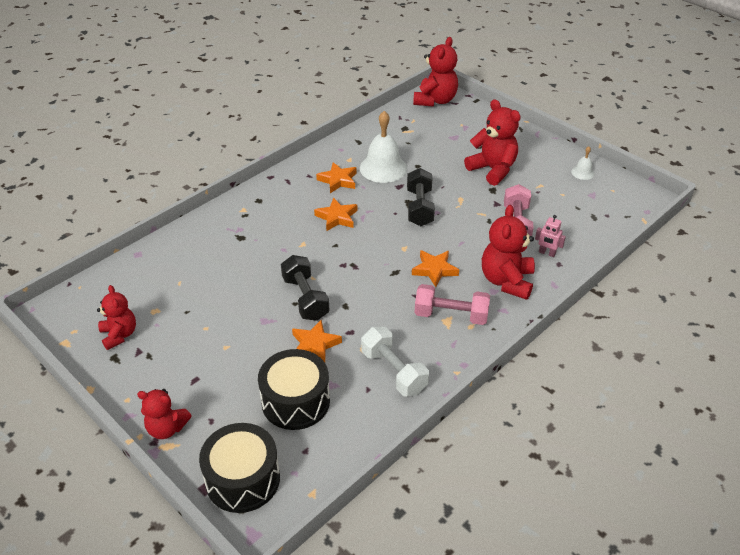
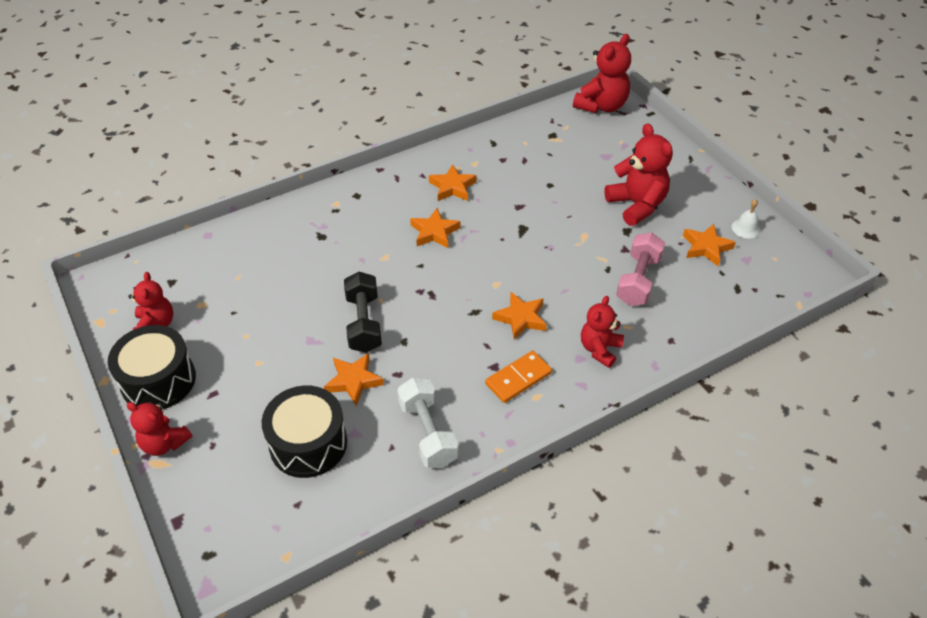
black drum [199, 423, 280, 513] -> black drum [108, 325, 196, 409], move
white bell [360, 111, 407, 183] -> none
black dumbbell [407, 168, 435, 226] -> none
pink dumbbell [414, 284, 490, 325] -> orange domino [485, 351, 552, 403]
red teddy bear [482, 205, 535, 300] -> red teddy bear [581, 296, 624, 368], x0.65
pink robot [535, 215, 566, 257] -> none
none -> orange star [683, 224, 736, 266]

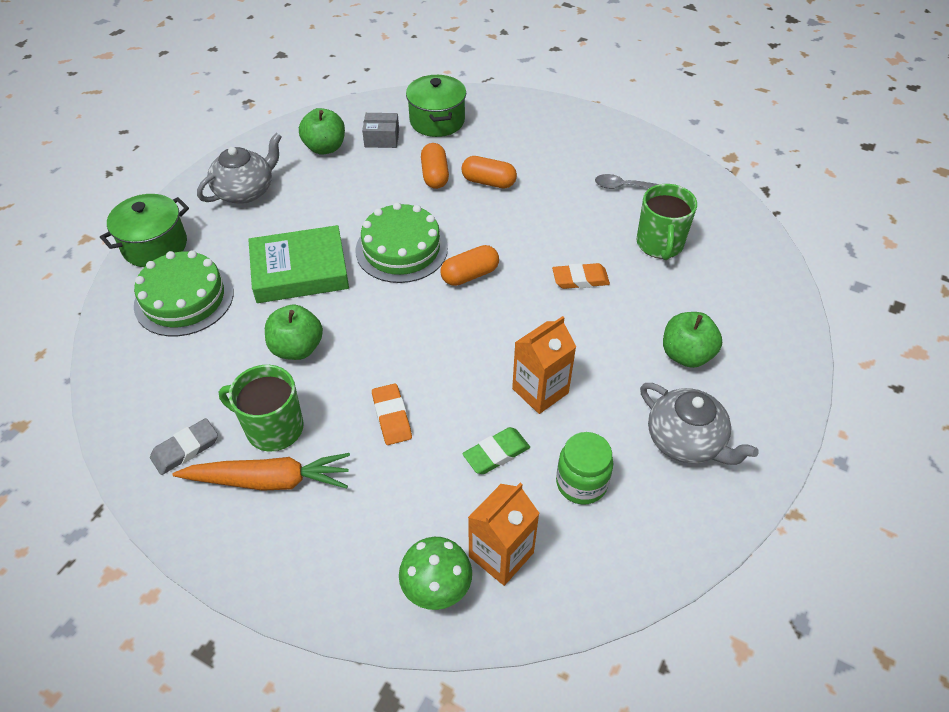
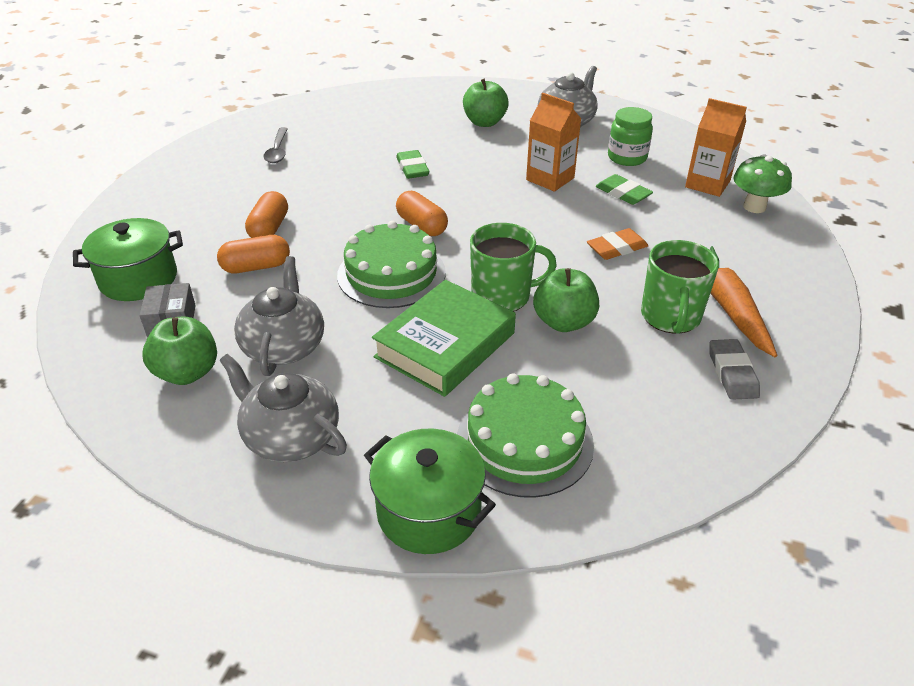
grey eraser [150, 418, 218, 475] -> grey eraser [709, 339, 760, 400], 45 degrees clockwise
green book [248, 225, 349, 303] -> green book [372, 280, 516, 397], 60 degrees clockwise
orange eraser [552, 263, 610, 289] -> green eraser [396, 150, 429, 179]
green mug [637, 184, 697, 260] -> green mug [470, 223, 557, 311], move
none -> grey teapot [234, 256, 324, 376]

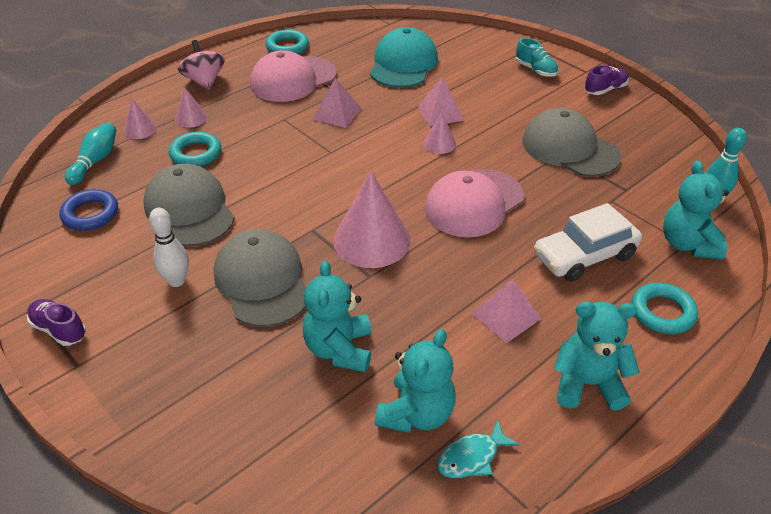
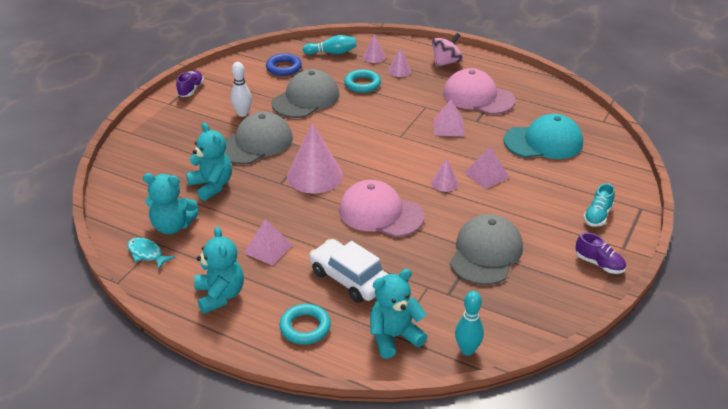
turquoise ring [266, 29, 309, 54] -> none
turquoise teddy bear [303, 261, 371, 372] -> turquoise teddy bear [186, 123, 232, 201], 75 degrees clockwise

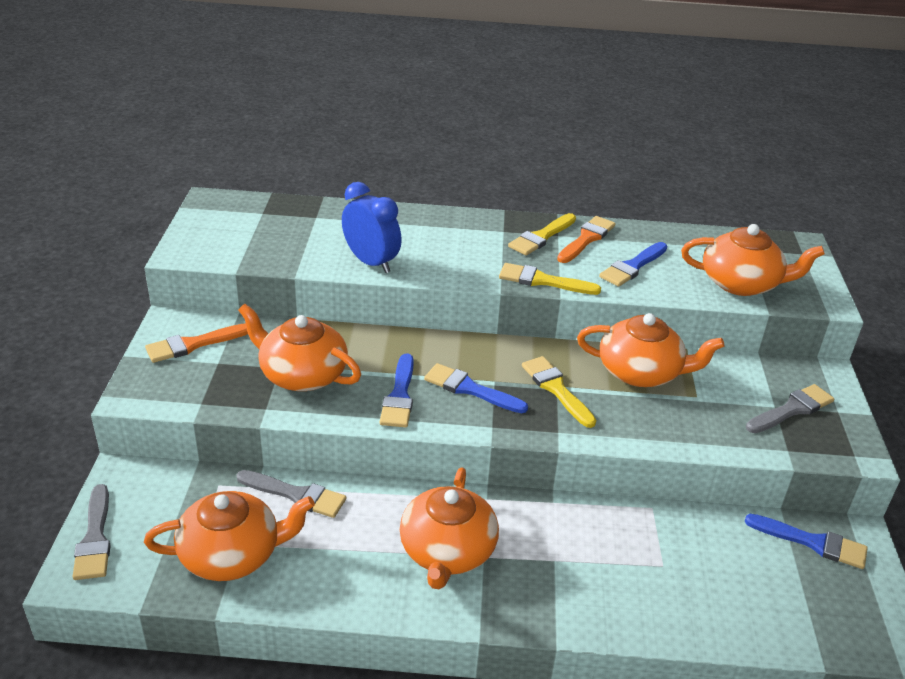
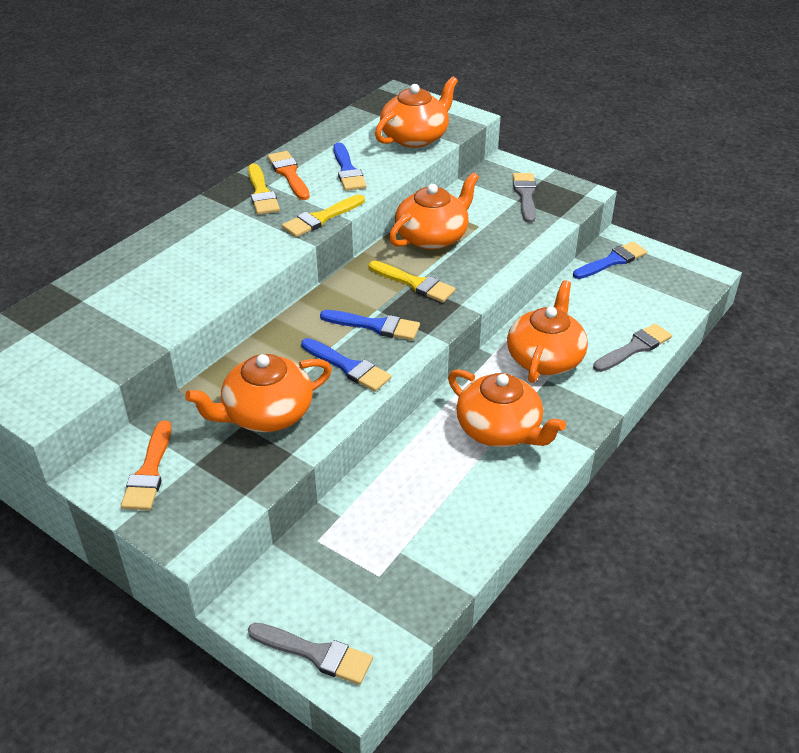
orange teapot [144, 491, 315, 581] -> orange teapot [507, 280, 588, 383], move
grey brush [236, 470, 346, 518] -> grey brush [593, 323, 672, 372], move
blue clock [342, 182, 402, 273] -> none
blue brush [424, 363, 528, 413] -> blue brush [320, 310, 420, 340], 135 degrees counterclockwise
yellow brush [522, 356, 596, 428] -> yellow brush [369, 261, 456, 302], 150 degrees counterclockwise

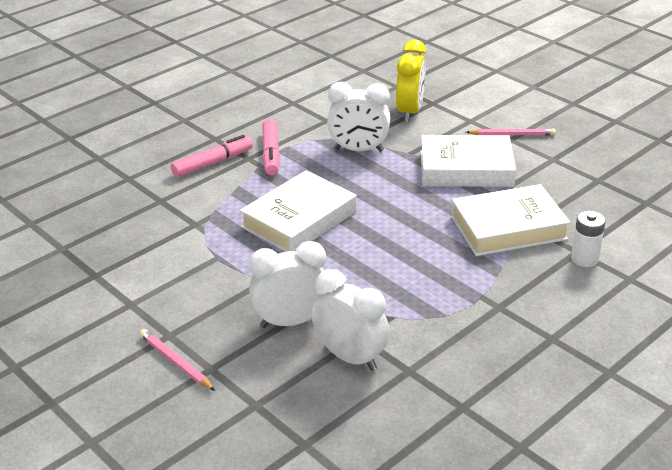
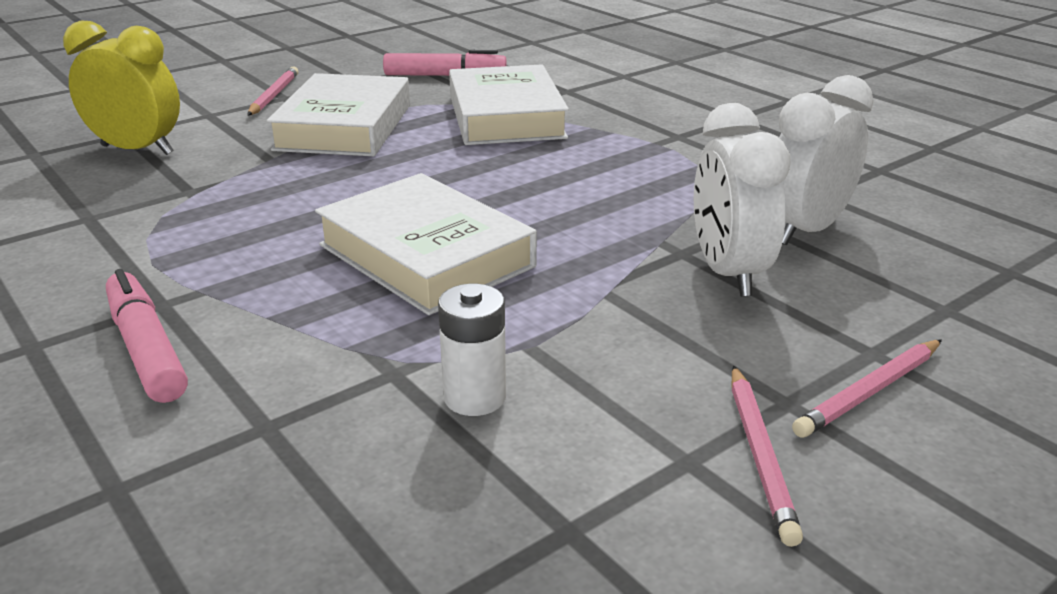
pink marker [262, 119, 280, 175] -> pink marker [383, 50, 506, 76], move
white clock [327, 82, 390, 152] -> none
white battery [571, 211, 606, 267] -> white battery [438, 284, 506, 416], move
none -> pink pencil [732, 365, 803, 547]

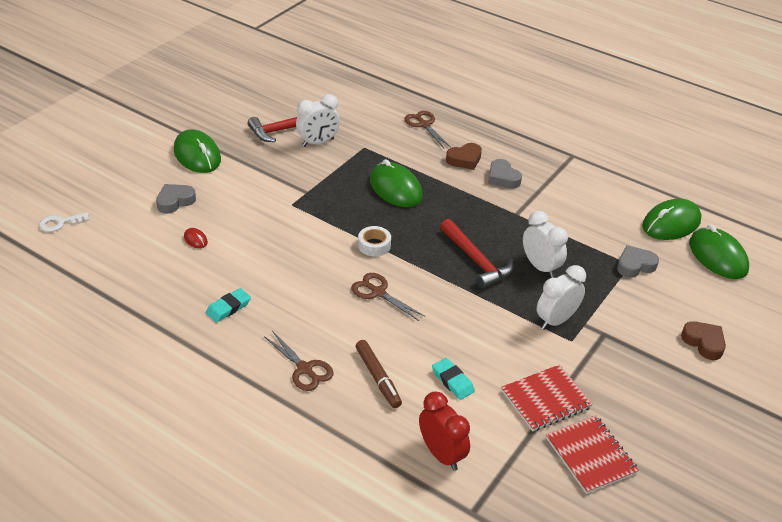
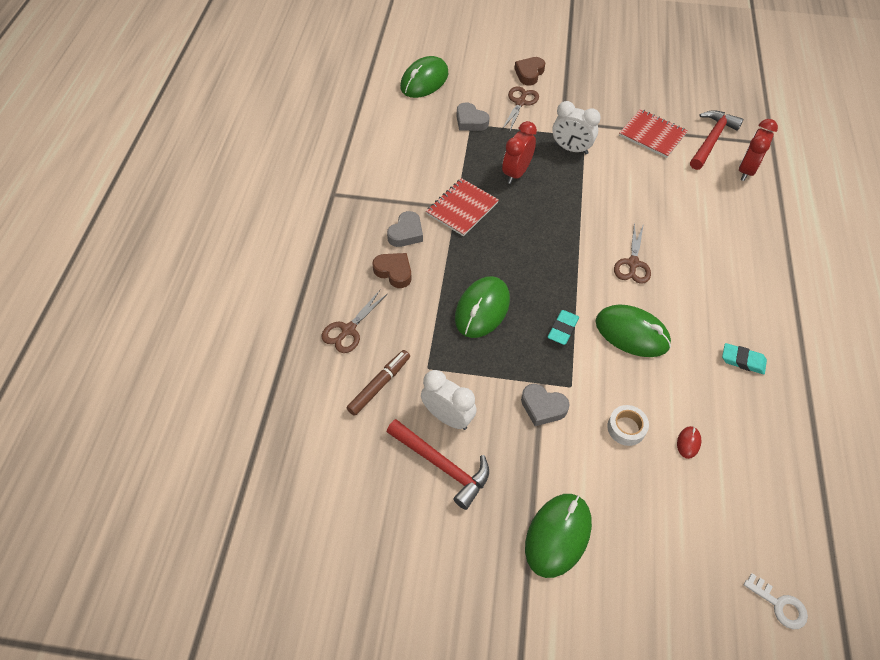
grey heart [156, 184, 196, 213] -> grey heart [521, 384, 570, 426], move
brown scissors [264, 331, 334, 391] -> brown scissors [502, 86, 539, 131], move
brown marker [356, 340, 402, 408] -> brown marker [347, 350, 410, 416], move
white tape [358, 226, 391, 256] -> white tape [607, 405, 649, 446], move
turquoise eraser [432, 358, 475, 400] -> turquoise eraser [548, 310, 579, 345], move
red hammer [440, 219, 513, 289] -> red hammer [690, 110, 743, 170], move
white clock [523, 211, 568, 278] -> red clock [502, 121, 537, 184]
red notebook [546, 415, 639, 494] -> red notebook [426, 178, 499, 236], move
green mouse [642, 199, 702, 240] -> green mouse [596, 305, 671, 357], move

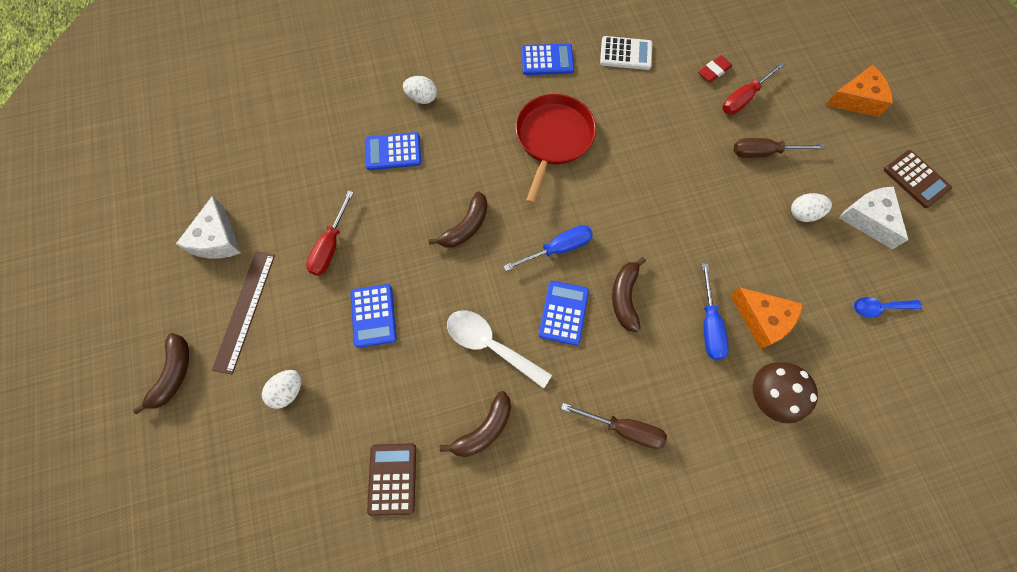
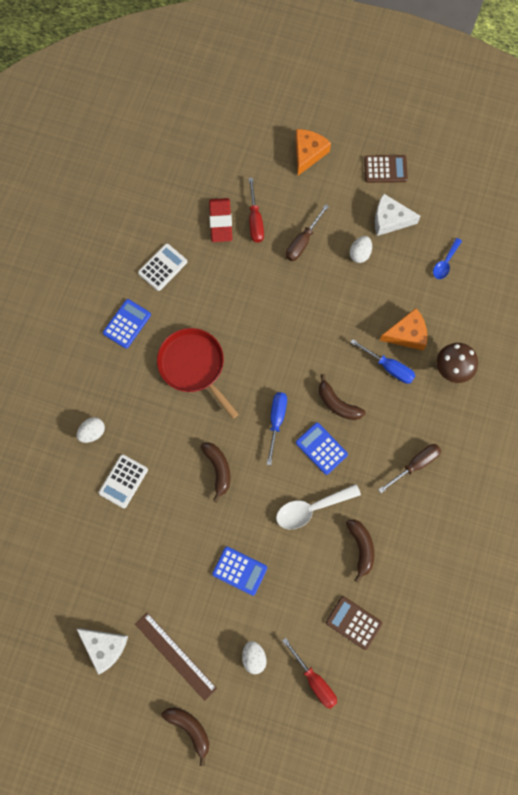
red screwdriver [306, 191, 354, 276] -> red screwdriver [282, 638, 337, 709], move
blue calculator [365, 132, 421, 170] -> white calculator [98, 454, 148, 508]
red eraser [698, 55, 732, 82] -> red eraser [209, 198, 232, 242], x1.61

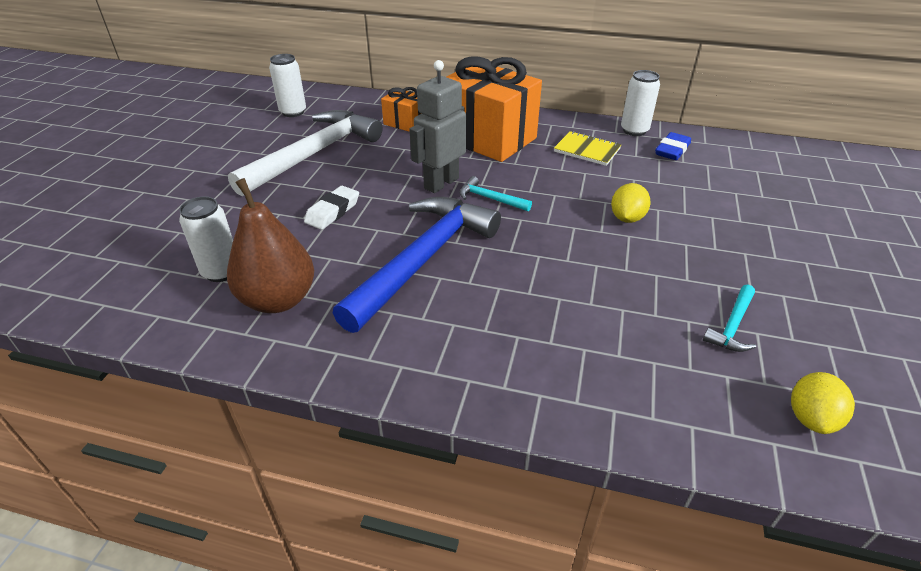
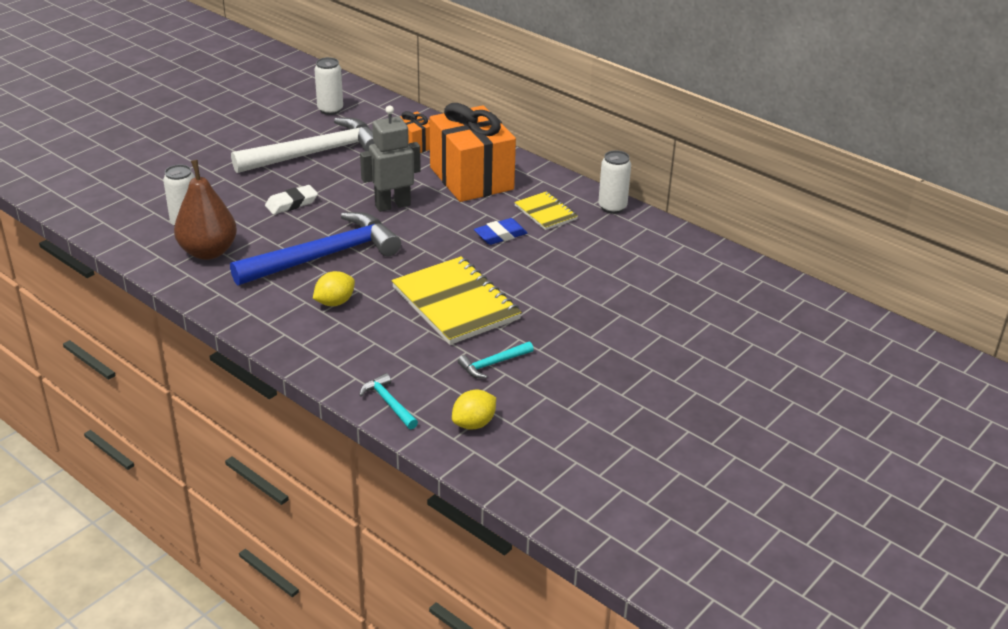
turquoise hammer [459, 176, 532, 212] -> turquoise hammer [360, 373, 418, 429], move
yellow lemon [611, 183, 651, 223] -> yellow lemon [313, 271, 355, 306], move
blue eraser [655, 132, 691, 160] -> blue eraser [474, 218, 527, 245], move
none -> yellow notebook [392, 256, 522, 345]

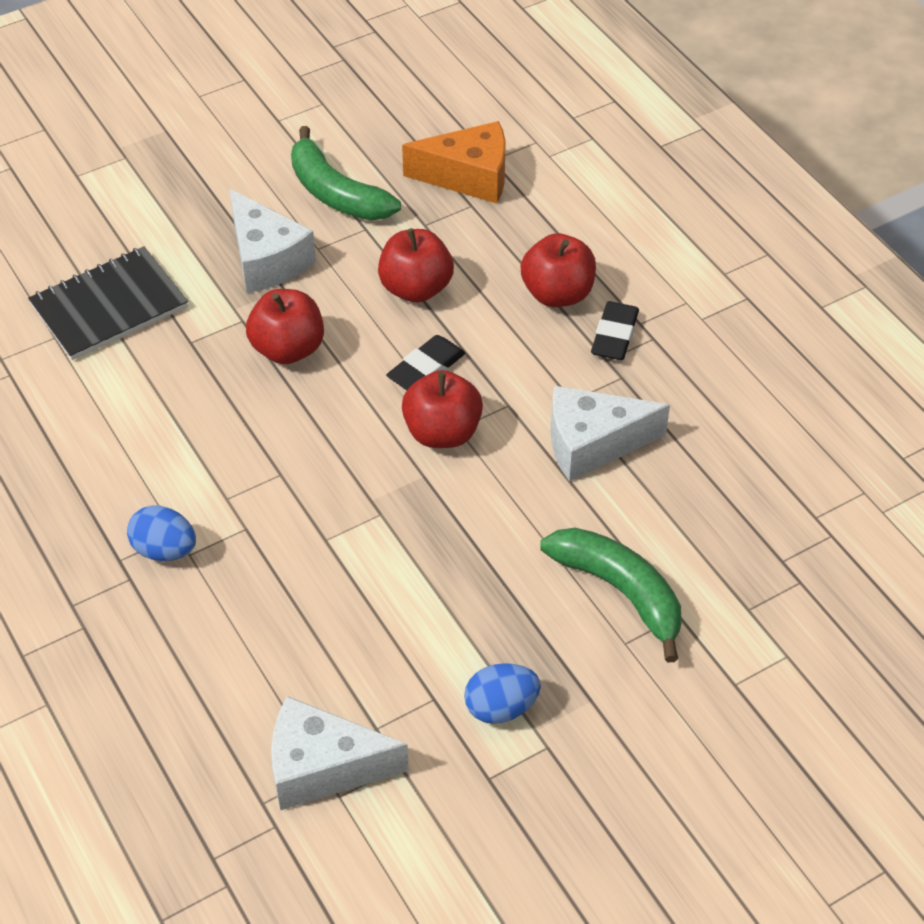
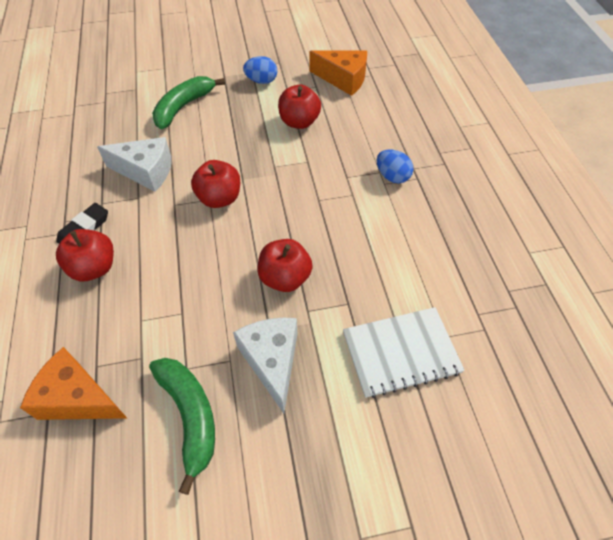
black notebook [28, 246, 188, 360] -> white notebook [343, 307, 465, 398]
white cheese [271, 696, 409, 810] -> orange cheese [310, 50, 367, 96]
red apple [378, 228, 454, 302] -> red apple [278, 85, 321, 129], move
black eraser [386, 335, 465, 390] -> none
green banana [540, 528, 681, 662] -> green banana [152, 76, 225, 129], 60 degrees clockwise

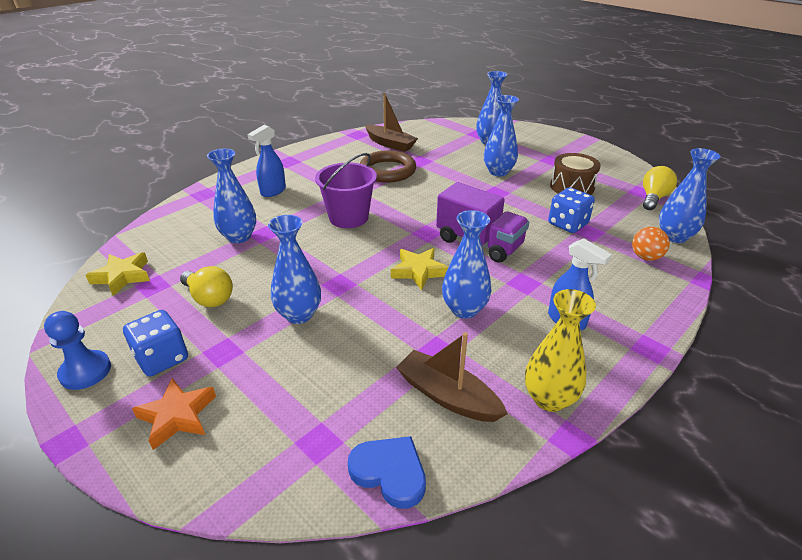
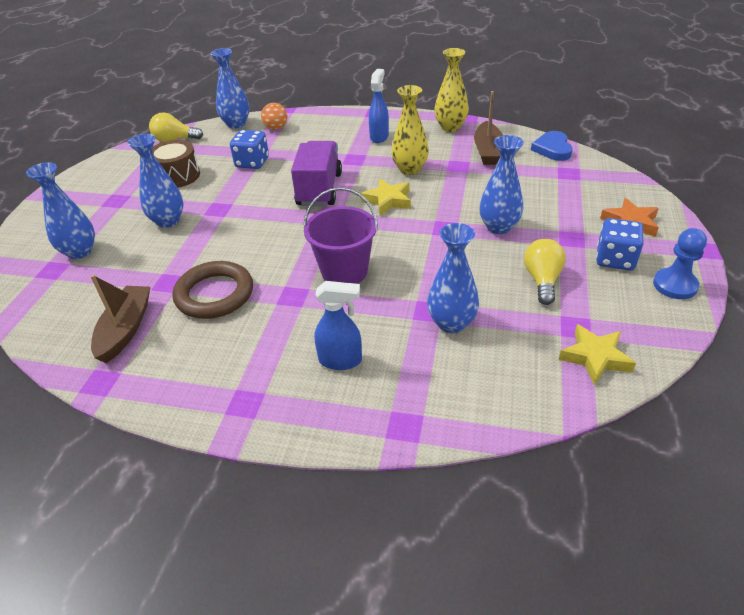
blue vase [442, 210, 492, 319] -> yellow vase [391, 85, 429, 175]

